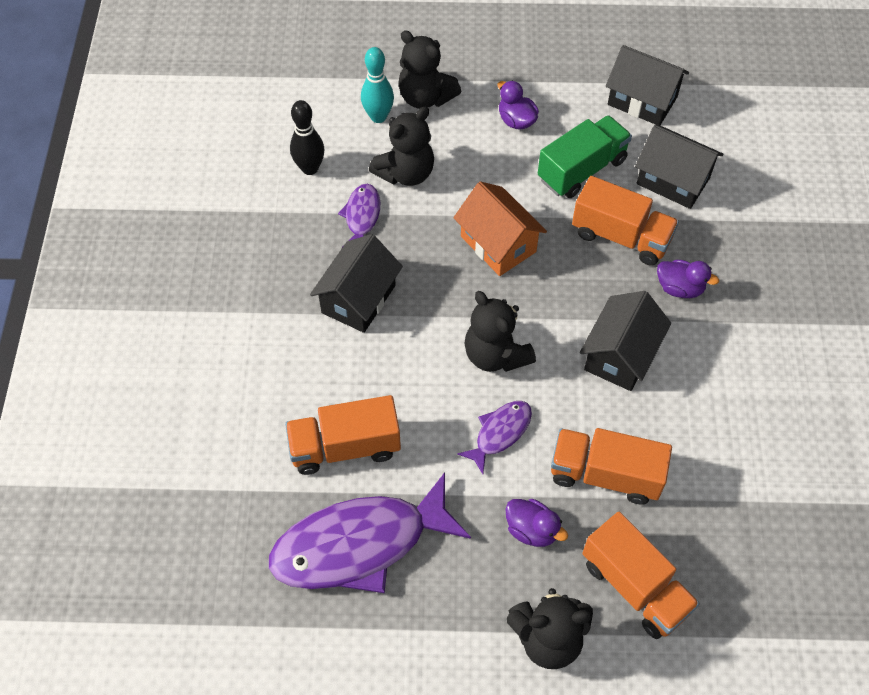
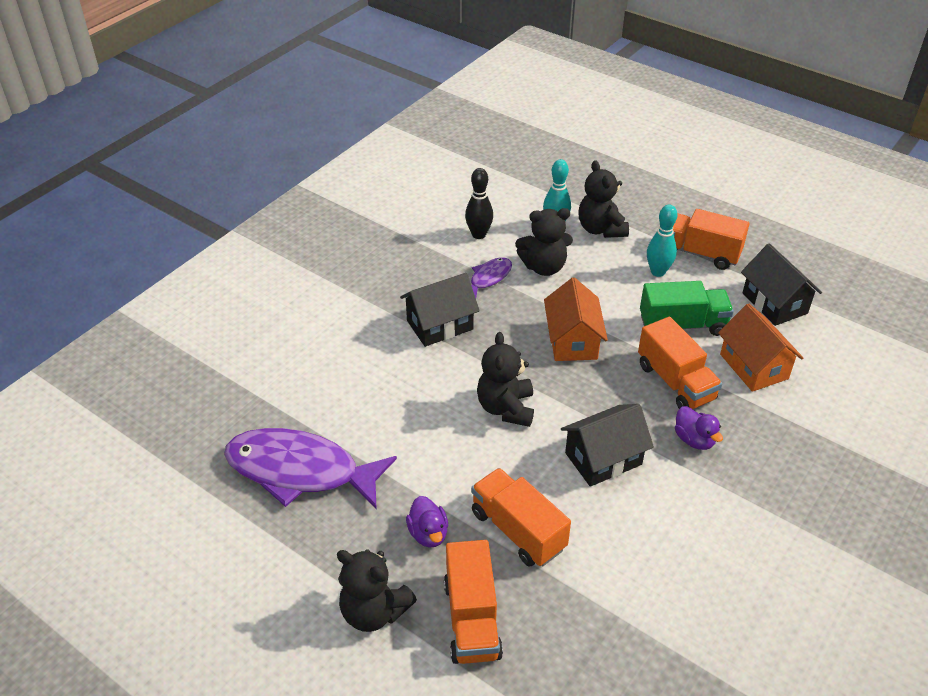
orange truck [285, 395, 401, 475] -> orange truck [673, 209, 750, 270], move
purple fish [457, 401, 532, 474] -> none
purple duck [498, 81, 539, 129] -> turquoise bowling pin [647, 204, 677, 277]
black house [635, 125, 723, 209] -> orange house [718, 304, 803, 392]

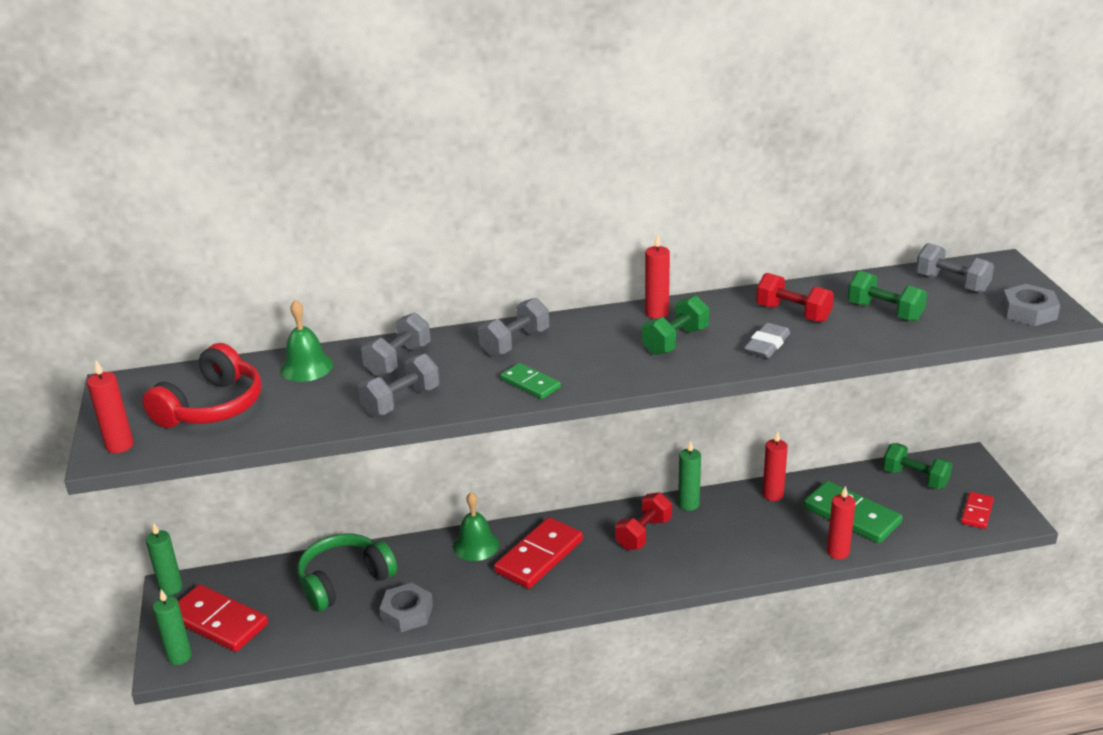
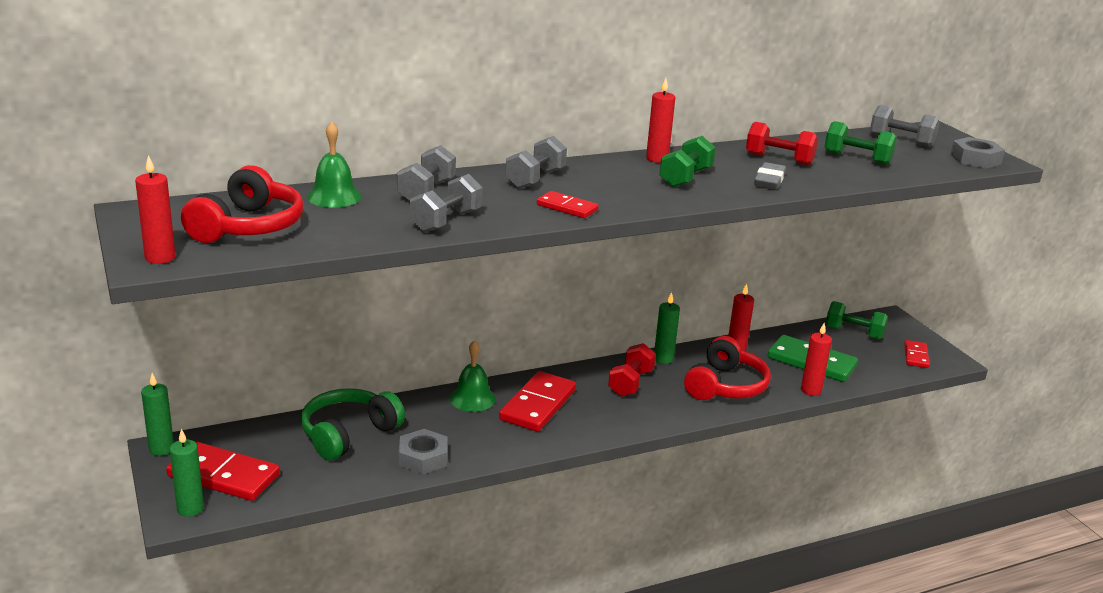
green domino [500, 363, 561, 399] -> red domino [537, 191, 598, 218]
none -> red headphones [684, 336, 771, 400]

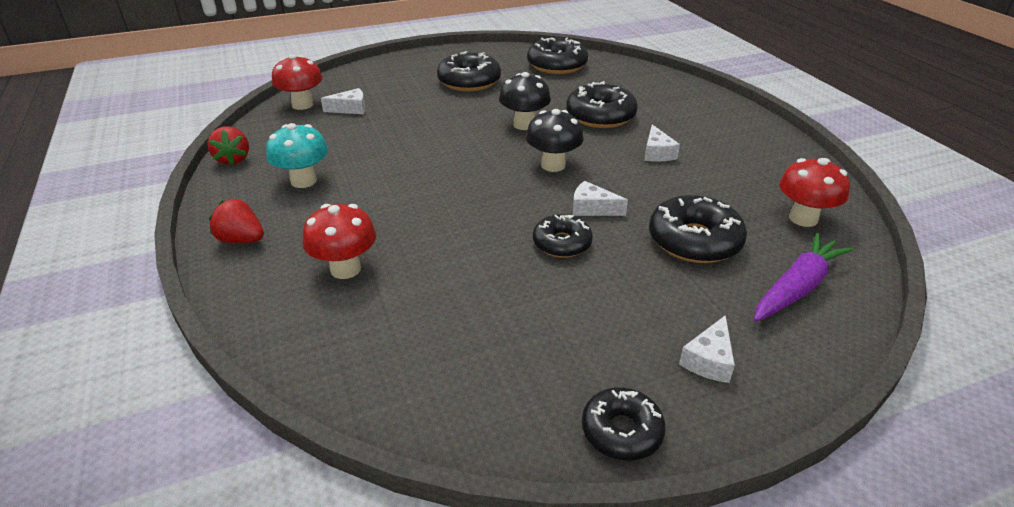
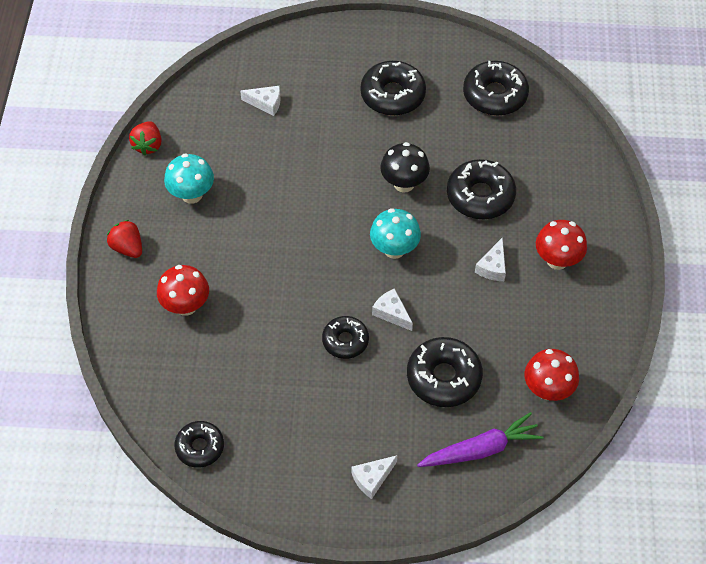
red mushroom [272, 54, 323, 110] -> red mushroom [536, 220, 587, 270], move
black mushroom [526, 109, 584, 172] -> turquoise mushroom [370, 208, 421, 259]
black donut [582, 387, 666, 460] -> black donut [174, 421, 224, 468], move

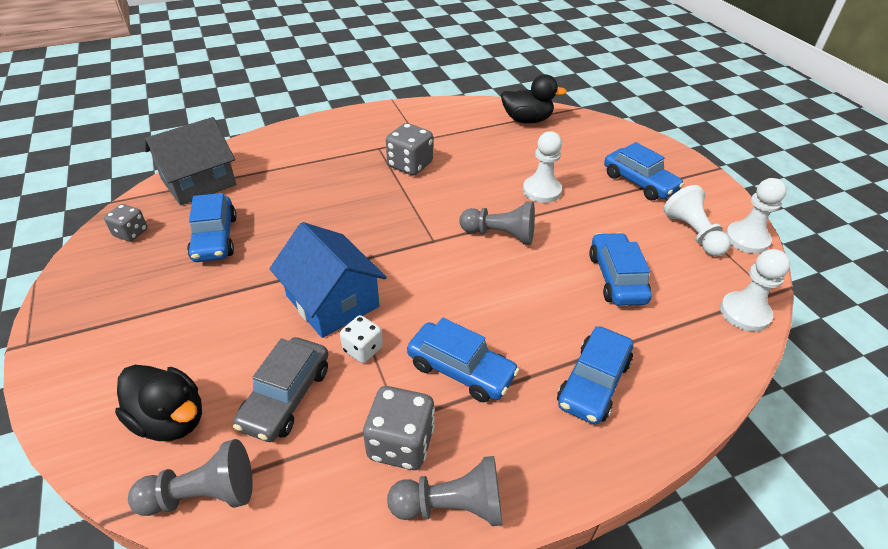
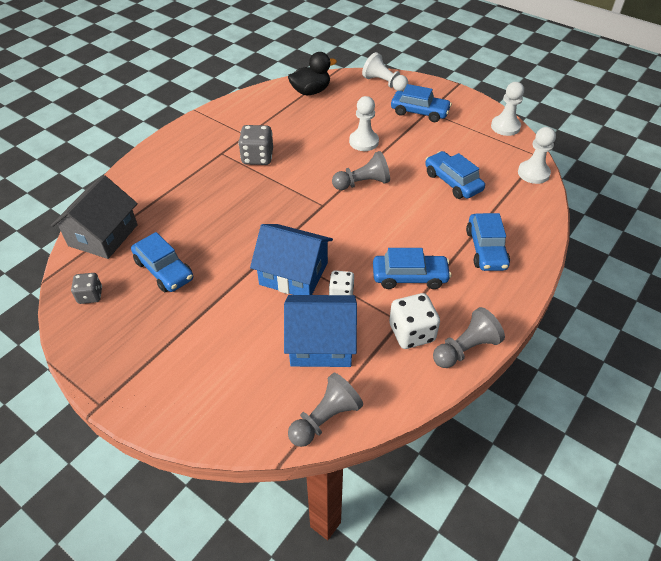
black duck [115, 365, 202, 441] -> none
grey car [233, 337, 328, 442] -> blue house [284, 295, 357, 367]
grey dice [363, 386, 435, 470] -> white dice [389, 293, 440, 349]
white pawn [664, 185, 730, 256] -> white pawn [362, 52, 408, 91], move

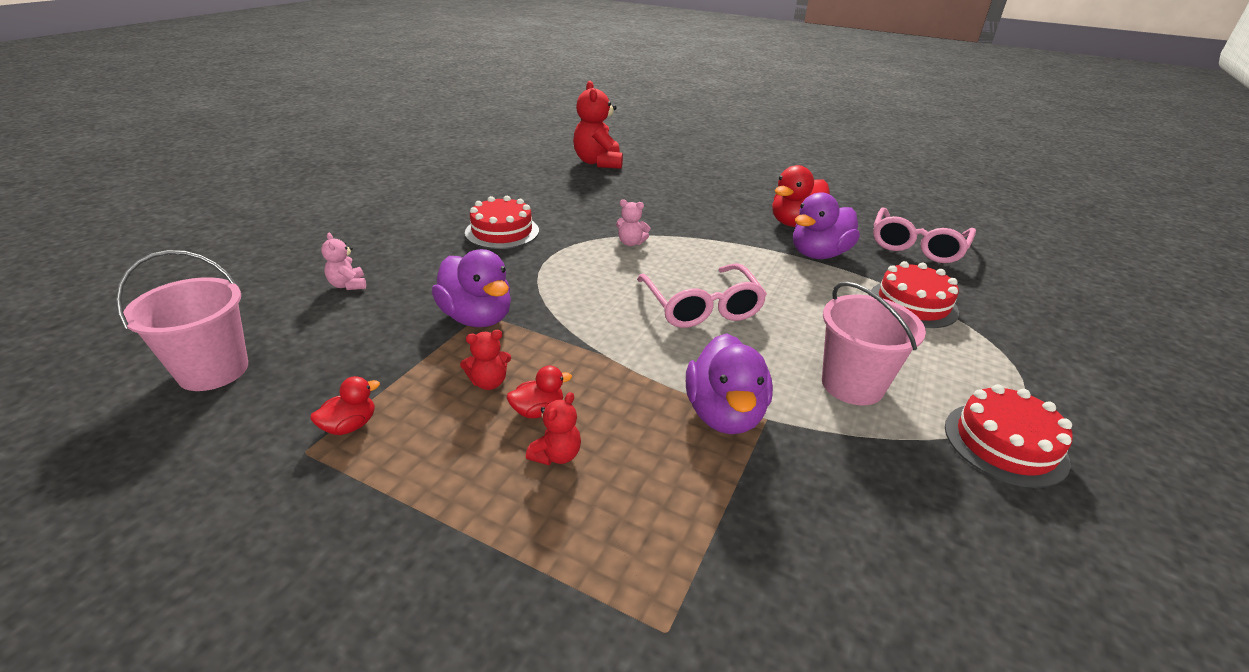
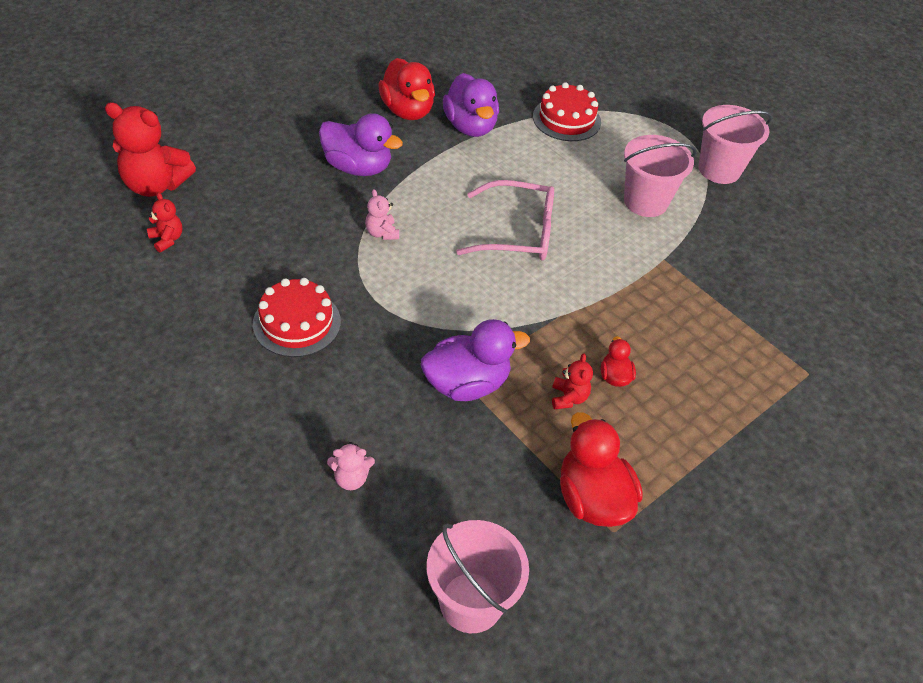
red duck [310, 376, 380, 435] -> red duck [560, 412, 643, 527], x1.98
red teddy bear [526, 392, 581, 465] -> red teddy bear [147, 193, 182, 253], move
pink teddy bear [616, 199, 650, 246] -> pink teddy bear [365, 189, 399, 240], 120 degrees clockwise
purple duck [686, 333, 773, 434] -> purple duck [319, 113, 403, 176], move
pink glasses [873, 207, 976, 263] -> none
red cake [945, 384, 1073, 488] -> pink bucket [698, 105, 772, 184]

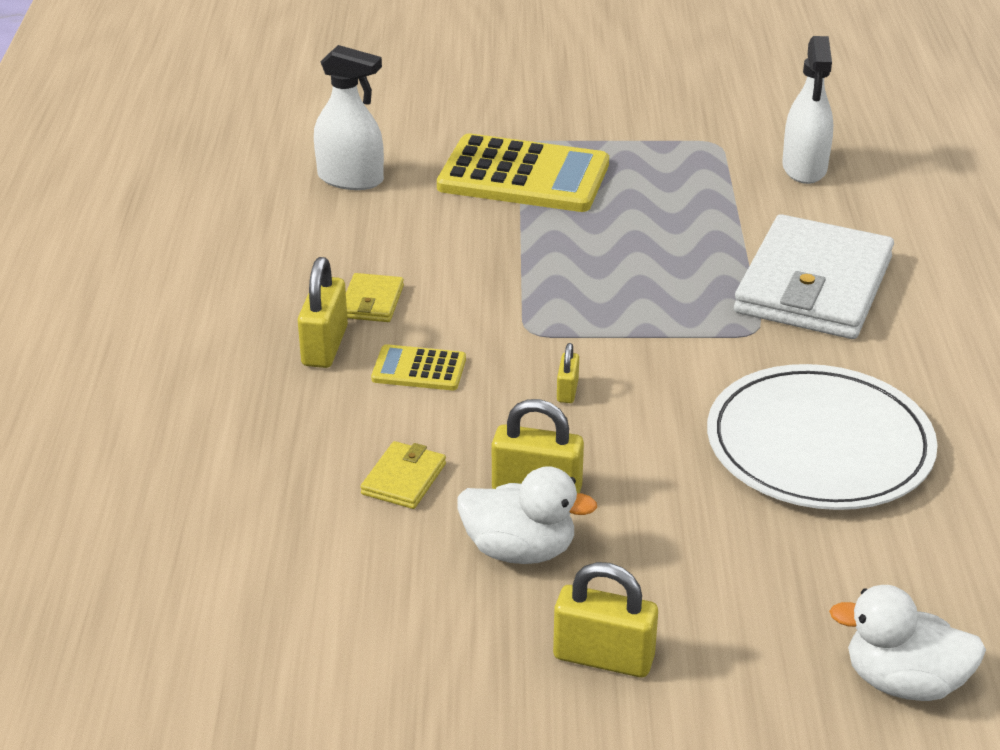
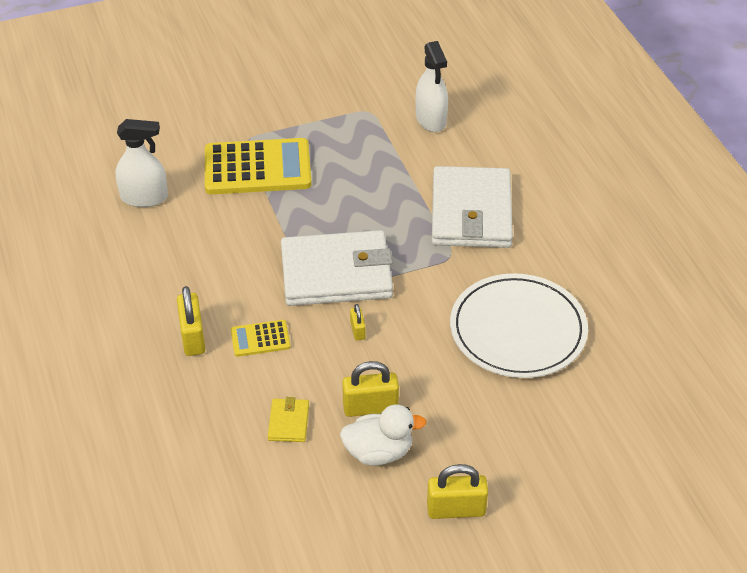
yellow wallet [346, 273, 404, 322] -> none
white duck [829, 585, 986, 701] -> none
none -> white wallet [281, 230, 393, 306]

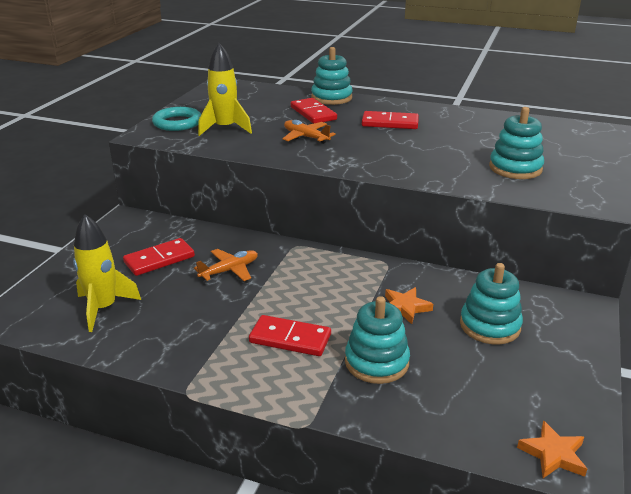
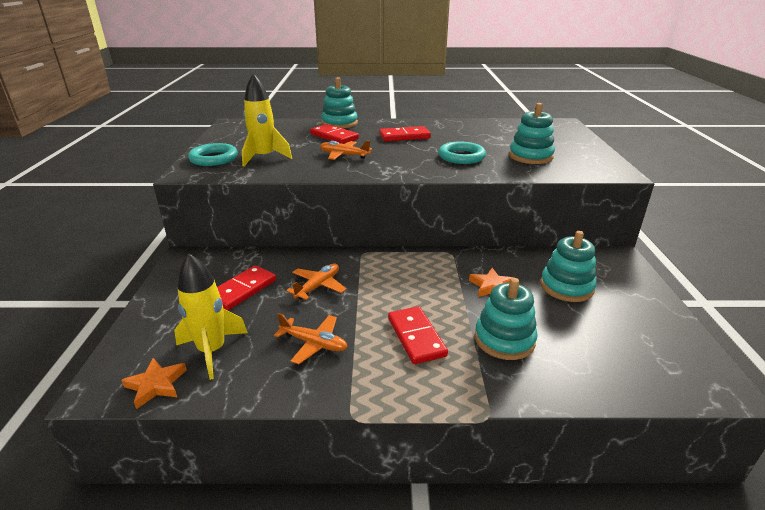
red domino [249, 315, 331, 356] -> red domino [388, 306, 448, 364], 75 degrees clockwise
orange star [517, 421, 587, 478] -> orange star [121, 358, 187, 409], move
none -> orange plane [274, 313, 347, 364]
none -> turquoise ring [438, 141, 486, 164]

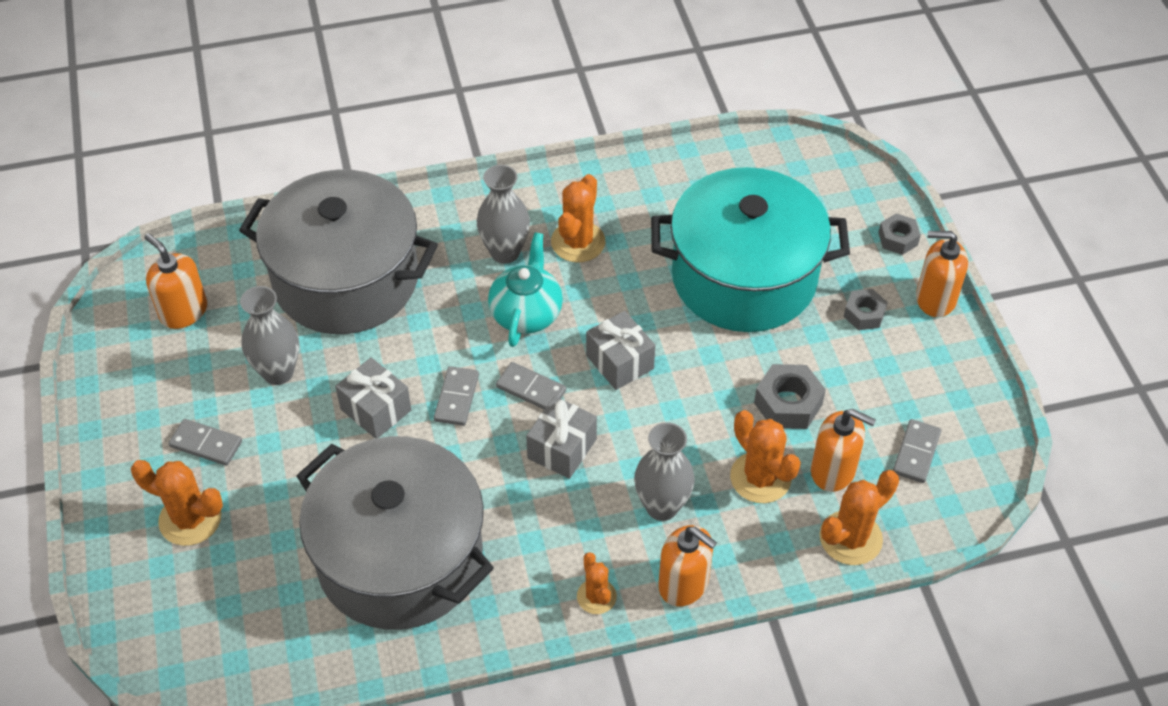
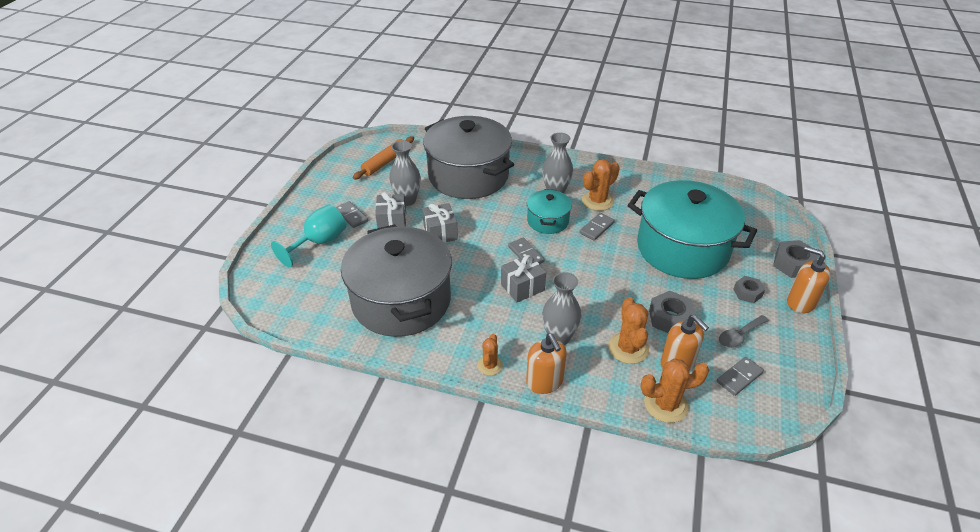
orange cactus [131, 460, 223, 546] -> turquoise goblet [271, 204, 346, 268]
orange soap dispenser [144, 233, 207, 329] -> orange rolling pin [353, 136, 414, 179]
grey domino [434, 366, 479, 426] -> grey domino [580, 213, 615, 241], move
turquoise teapot [488, 233, 563, 347] -> turquoise pot [527, 189, 572, 234]
grey gift [586, 311, 655, 390] -> grey gift [375, 192, 406, 228], move
grey nut [878, 213, 921, 255] -> grey nut [773, 240, 818, 278], x1.53
none -> grey spoon [719, 315, 769, 348]

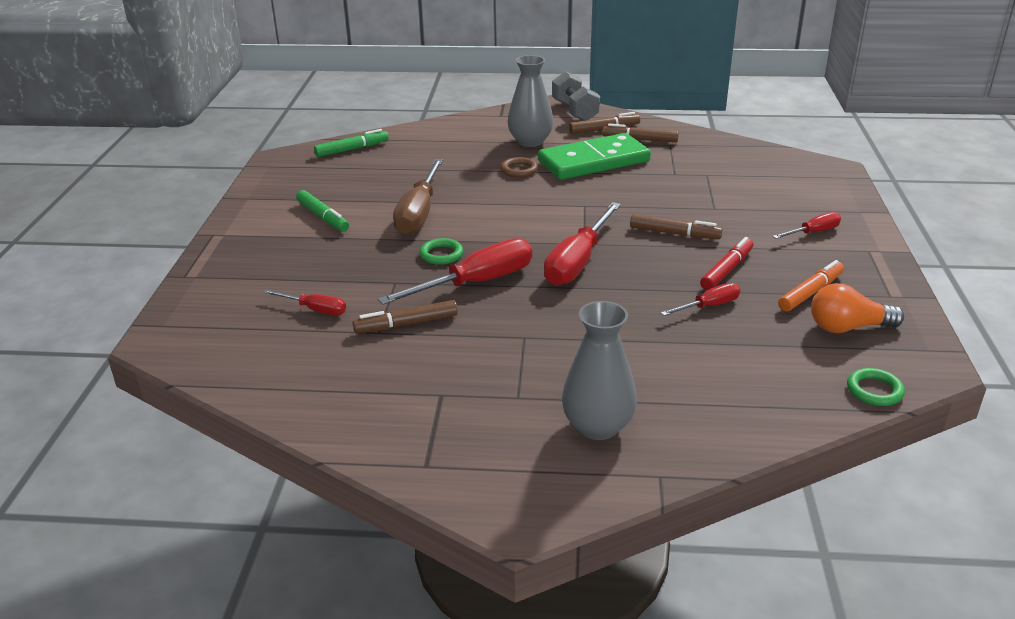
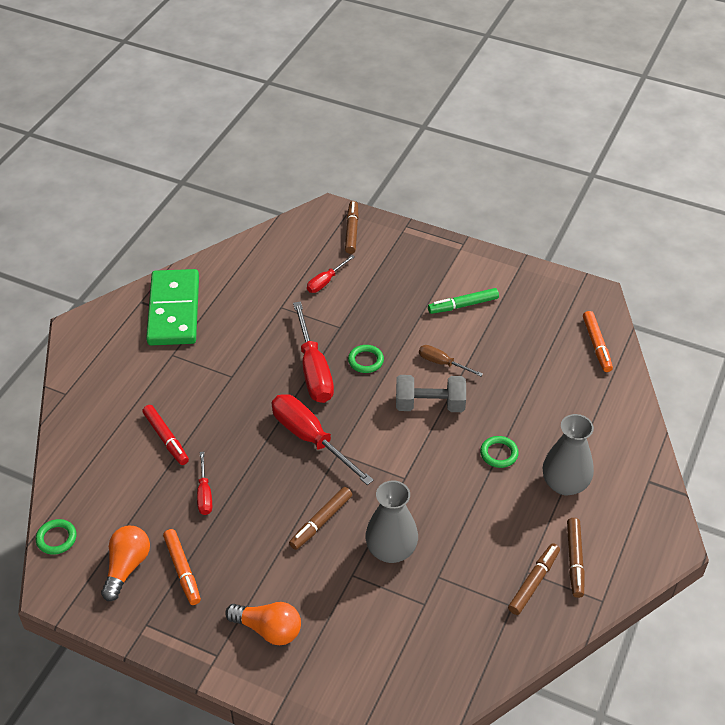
green marker [314, 129, 389, 157] -> orange marker [583, 311, 613, 372]
brown marker [353, 300, 458, 333] -> brown marker [345, 201, 359, 254], move
brown screwdriver [393, 159, 443, 235] -> brown screwdriver [419, 345, 483, 376], x0.52
brown ring [500, 157, 538, 177] -> green ring [480, 436, 519, 468]
green domino [538, 133, 651, 180] -> green domino [146, 269, 199, 345], move
grey dumbbell [552, 71, 600, 121] -> grey dumbbell [396, 375, 466, 412], move
grey vase [562, 301, 637, 440] -> grey vase [365, 480, 418, 563], move
red marker [700, 237, 753, 290] -> red marker [142, 405, 189, 465], move
red screwdriver [773, 212, 841, 239] -> orange light bulb [225, 602, 301, 645]

